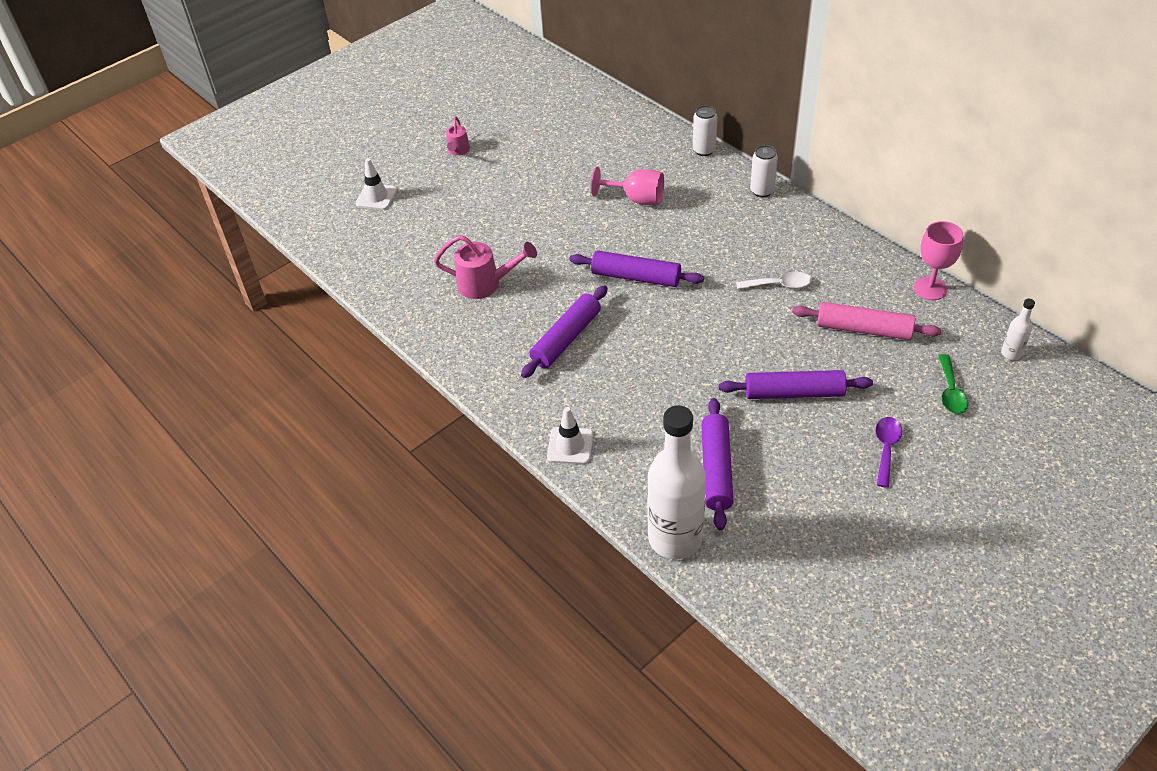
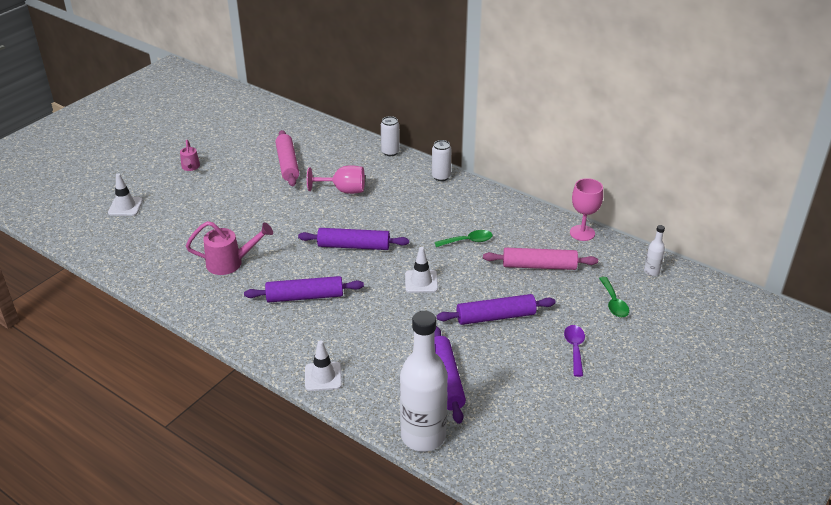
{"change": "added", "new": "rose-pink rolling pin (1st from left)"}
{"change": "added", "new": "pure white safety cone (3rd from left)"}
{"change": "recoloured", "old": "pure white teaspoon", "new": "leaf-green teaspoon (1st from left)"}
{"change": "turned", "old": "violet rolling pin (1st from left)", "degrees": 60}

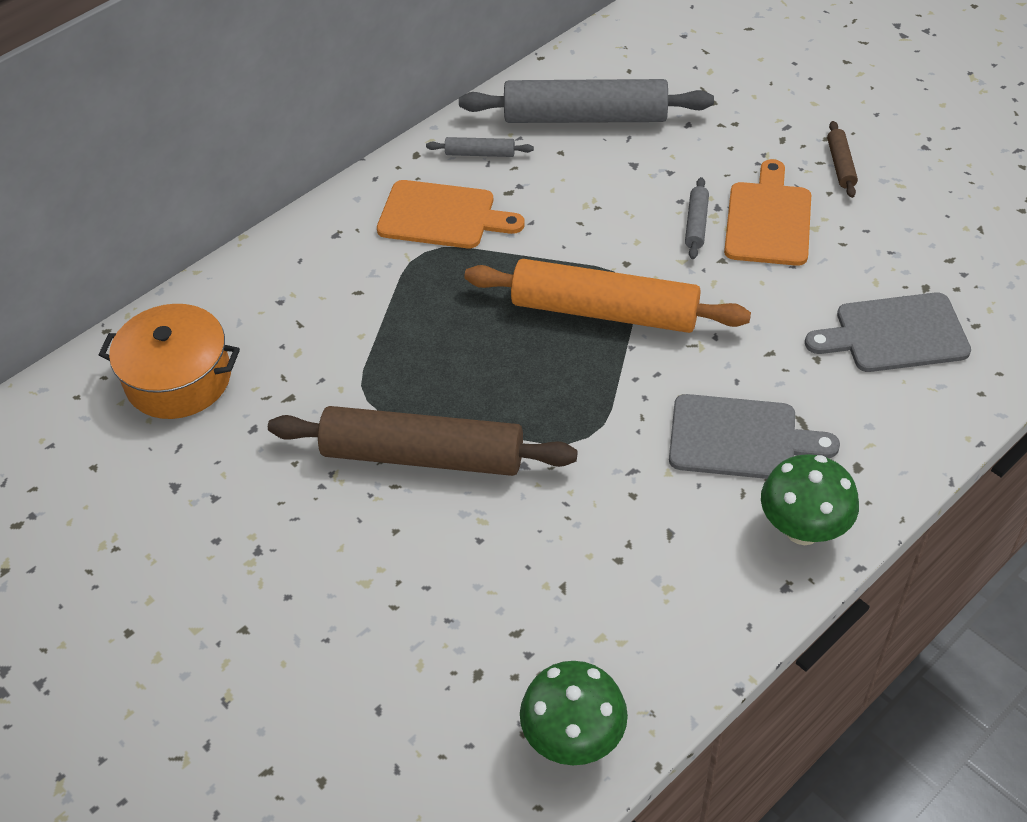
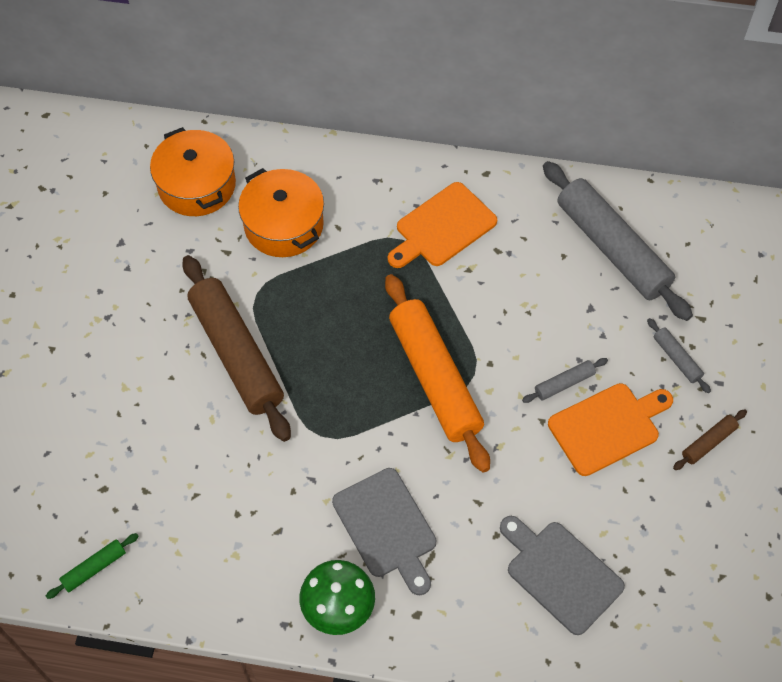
{"change": "added", "new": "bright orange pot (2nd from left)"}
{"change": "moved", "old": "grey rolling pin (1st from left in the first image)", "new": "grey rolling pin (3rd from left)"}
{"change": "replaced", "old": "leaf-green mushroom (1st from left)", "new": "leaf-green rolling pin"}
{"change": "turned", "old": "bright orange cutting board (1st from left)", "degrees": 75}

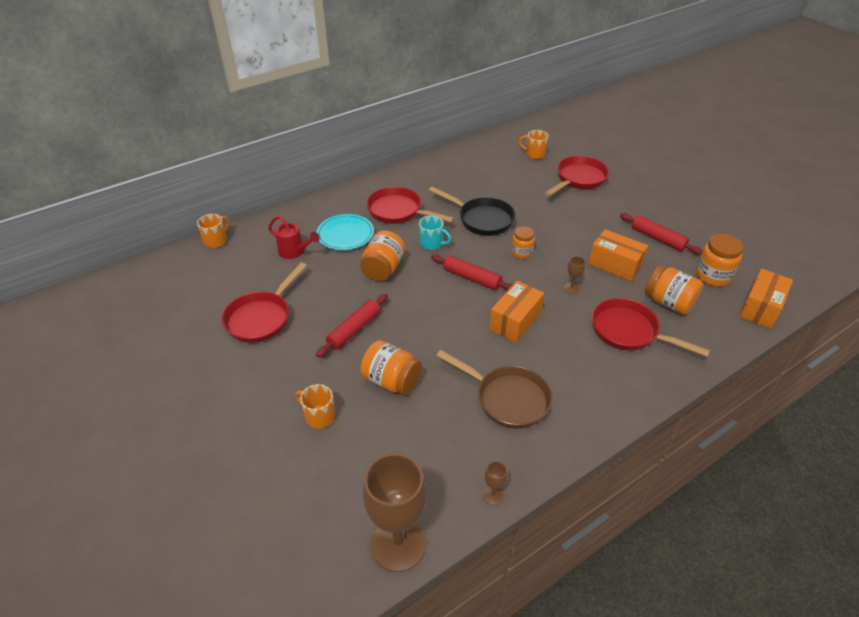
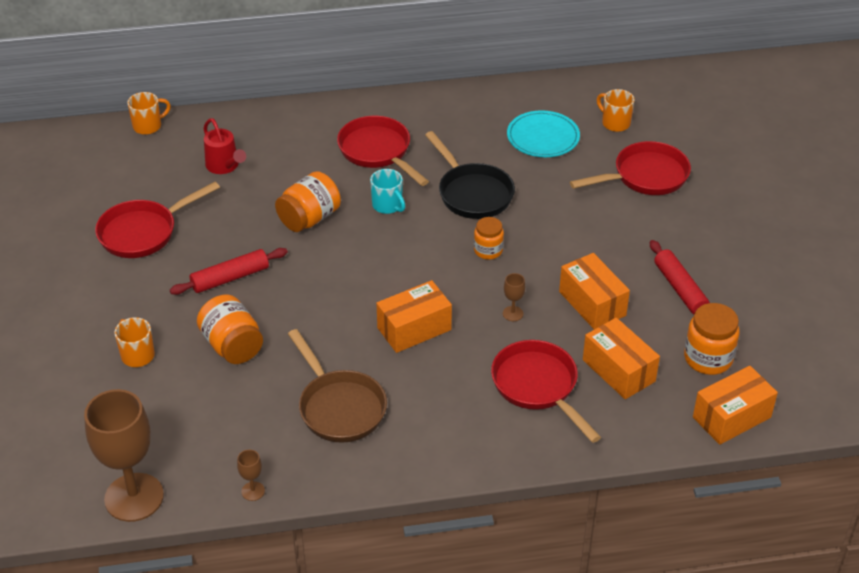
{"change": "removed", "old": "red rolling pin (2nd from left)"}
{"change": "moved", "old": "teal flat dish"}
{"change": "replaced", "old": "bright orange jar (4th from left)", "new": "bright orange package (3rd from left)"}

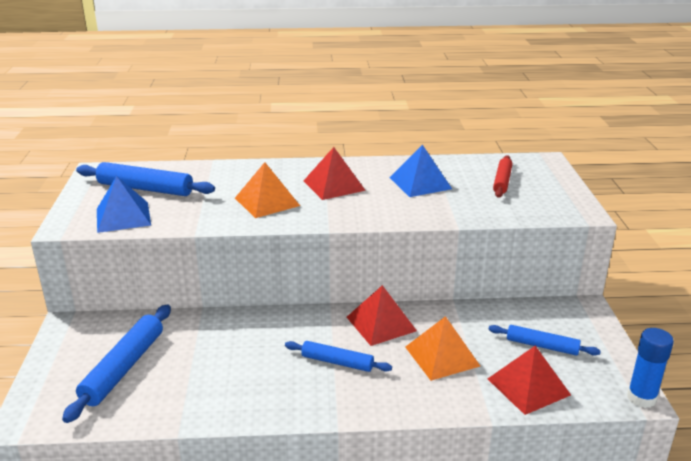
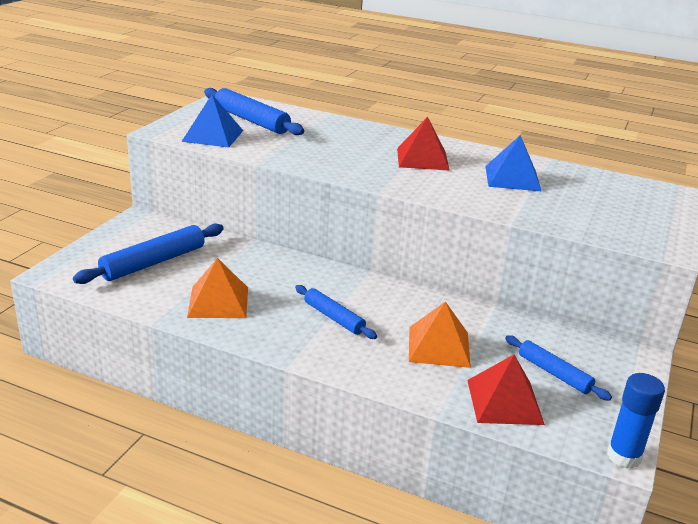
{"change": "removed", "old": "red pyramid (2nd from left)"}
{"change": "removed", "old": "red rolling pin"}
{"change": "moved", "old": "bright orange pyramid (1st from left)"}

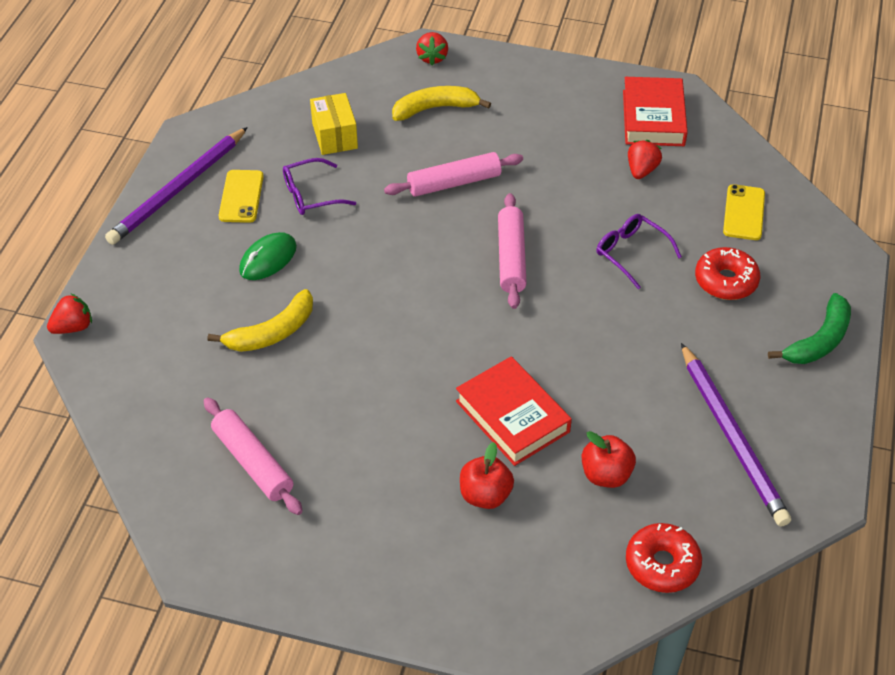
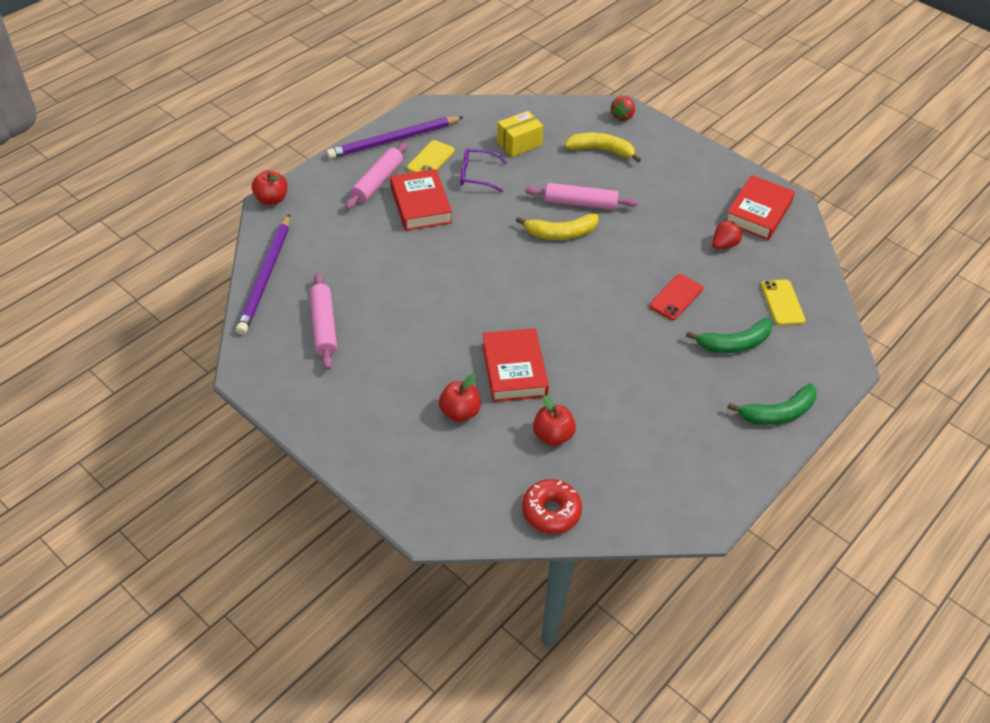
{"change": "moved", "old": "golden toy banana (1st from left)"}
{"change": "moved", "old": "rose-pink rolling pin (3rd from left in the first image)", "new": "rose-pink rolling pin (2nd from left)"}
{"change": "moved", "old": "violet pencil (2nd from left in the first image)", "new": "violet pencil (1st from left)"}
{"change": "replaced", "old": "red strawberry (1st from left)", "new": "red apple (1st from left)"}
{"change": "replaced", "old": "leaf-green mouse", "new": "red hardcover (1st from left)"}
{"change": "replaced", "old": "violet spectacles (2nd from left)", "new": "red mobile phone"}
{"change": "replaced", "old": "red donut (2nd from left)", "new": "leaf-green toy banana (1st from left)"}
{"change": "turned", "old": "golden package", "degrees": 45}
{"change": "turned", "old": "golden mobile phone (2nd from left)", "degrees": -45}

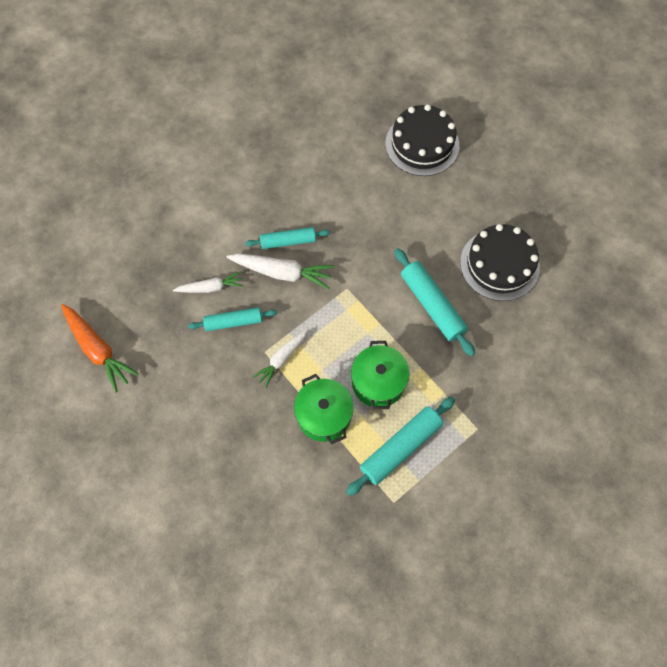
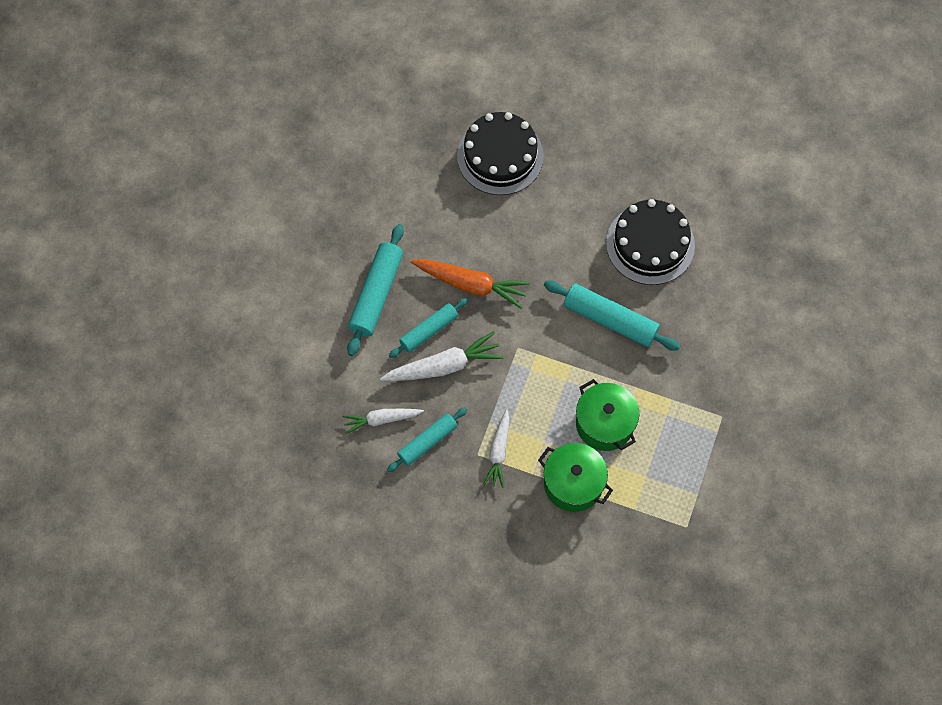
{"change": "moved", "old": "bright orange root vegetable"}
{"change": "moved", "old": "teal rolling pin (3rd from left in the first image)", "new": "teal rolling pin (1st from left)"}
{"change": "turned", "old": "pure white root vegetable (1st from left)", "degrees": -150}

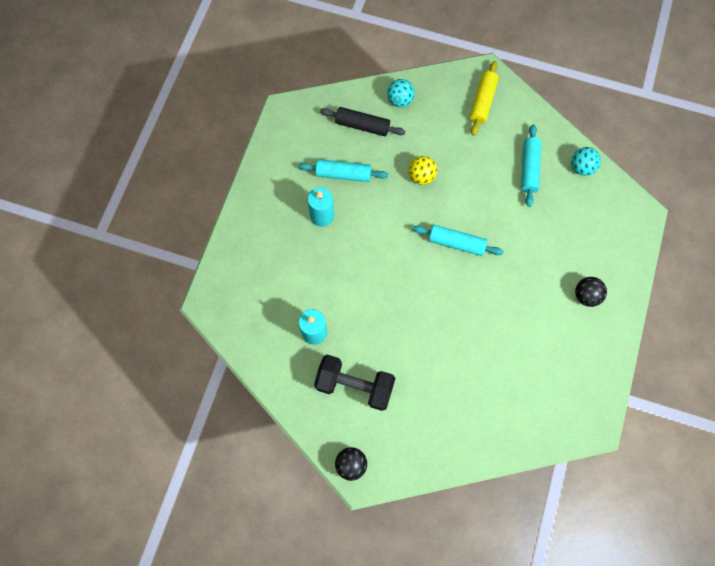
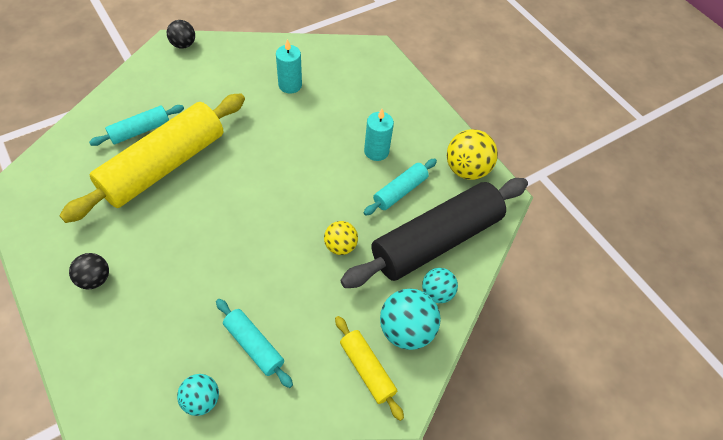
{"change": "removed", "old": "black free weight"}
{"change": "added", "new": "golden rolling pin (1st from left)"}
{"change": "added", "new": "teal play ball (2nd from left)"}
{"change": "added", "new": "golden play ball (2nd from left)"}
{"change": "moved", "old": "teal rolling pin (2nd from left in the first image)", "new": "teal rolling pin (1st from left)"}
{"change": "resized", "old": "black rolling pin", "factor": 2.13}

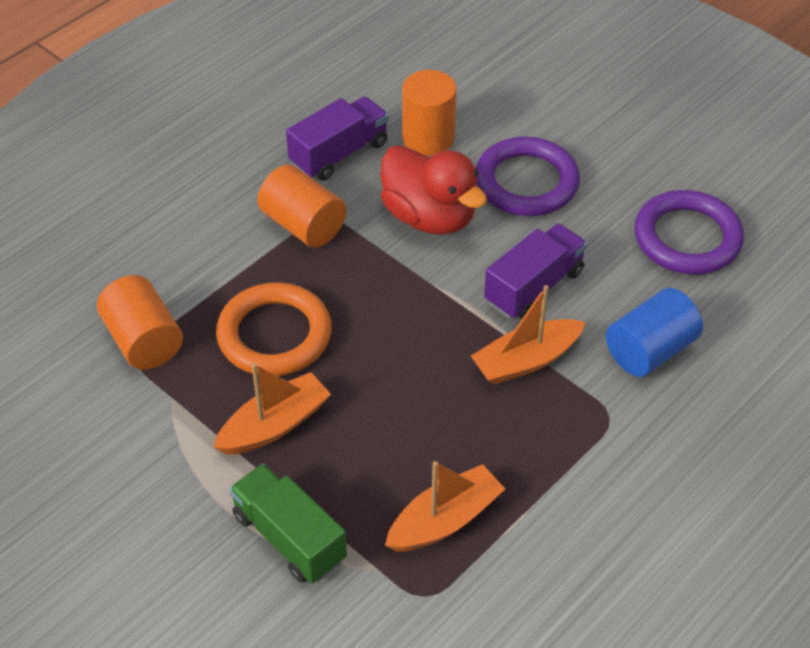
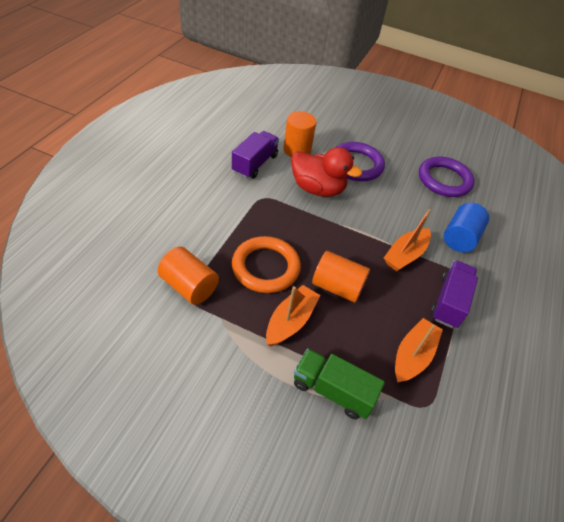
{"change": "moved", "old": "bright orange cylinder (2nd from left in the first image)", "new": "bright orange cylinder (3rd from left)"}
{"change": "moved", "old": "violet lorry (2nd from left)"}

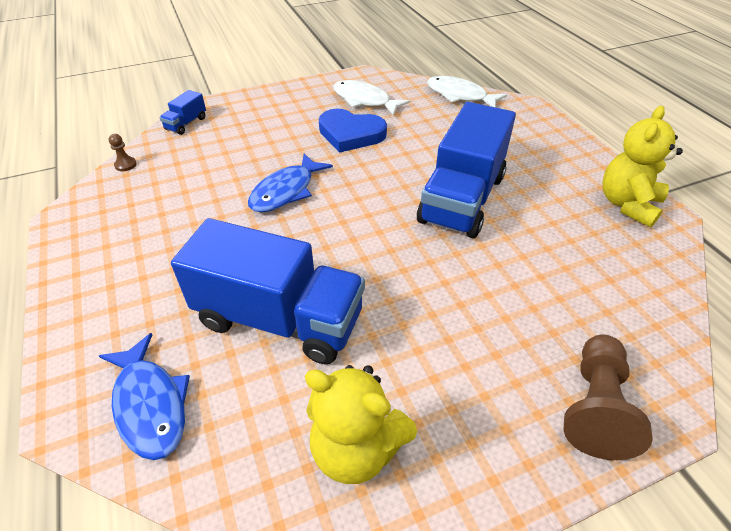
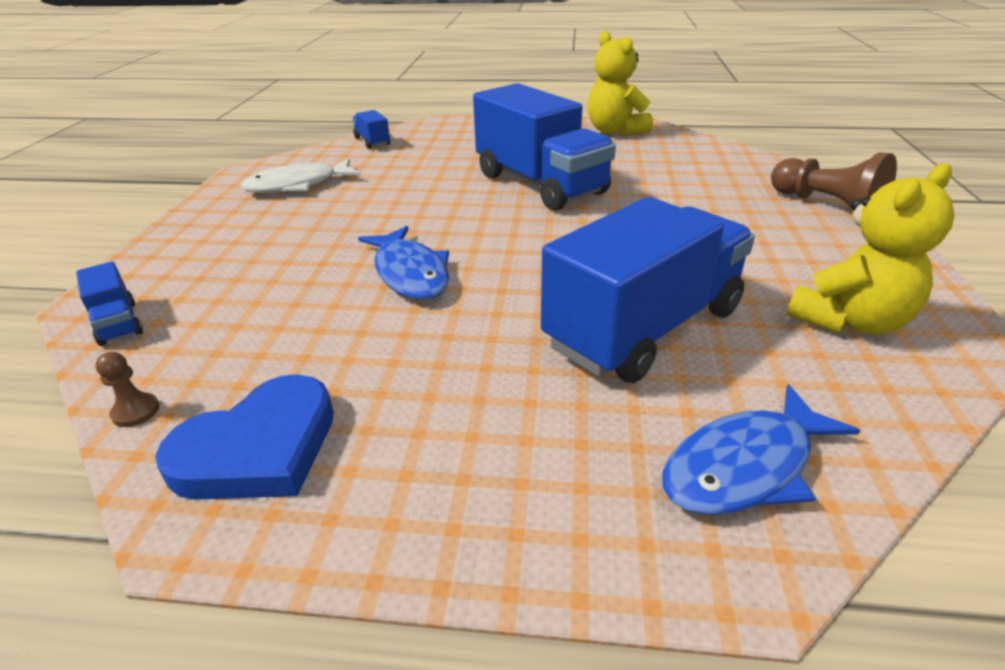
{"change": "moved", "old": "blue love heart"}
{"change": "replaced", "old": "pure white fish (2nd from left)", "new": "blue lorry (2nd from left)"}
{"change": "turned", "old": "blue fish (1st from left in the first image)", "degrees": 150}

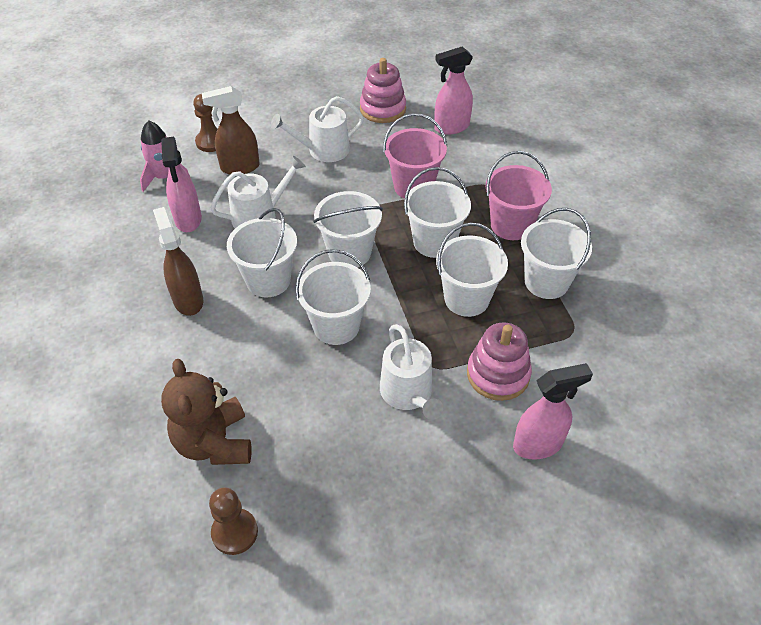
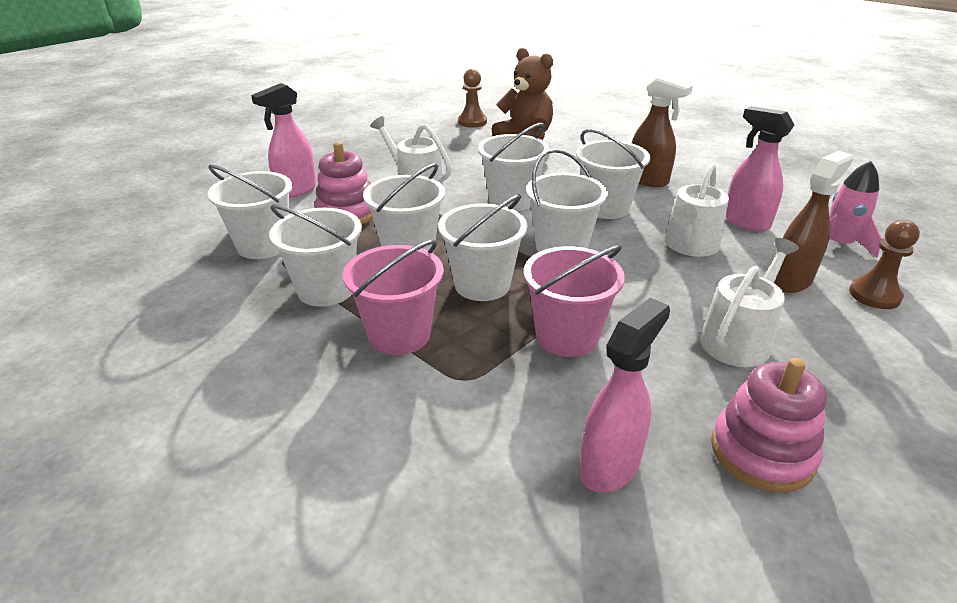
{"change": "added", "new": "pure white sand bucket (1st from left)"}

